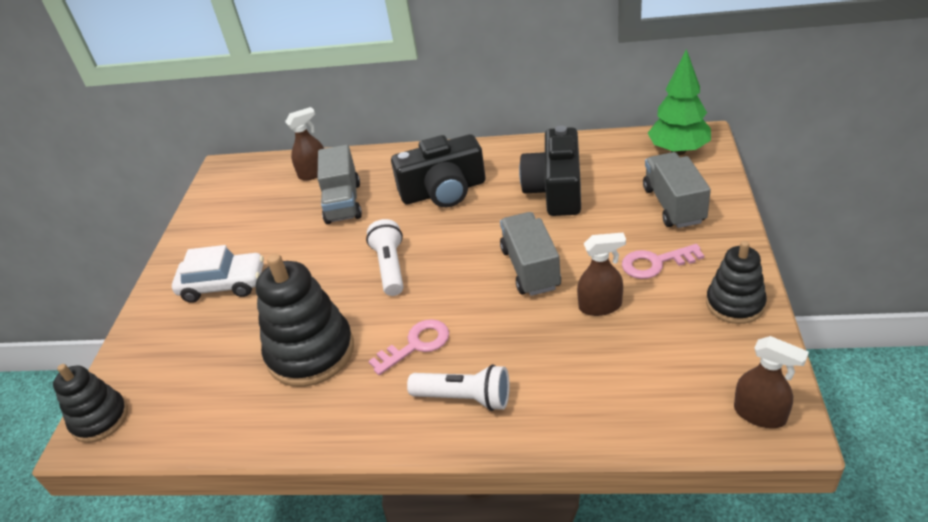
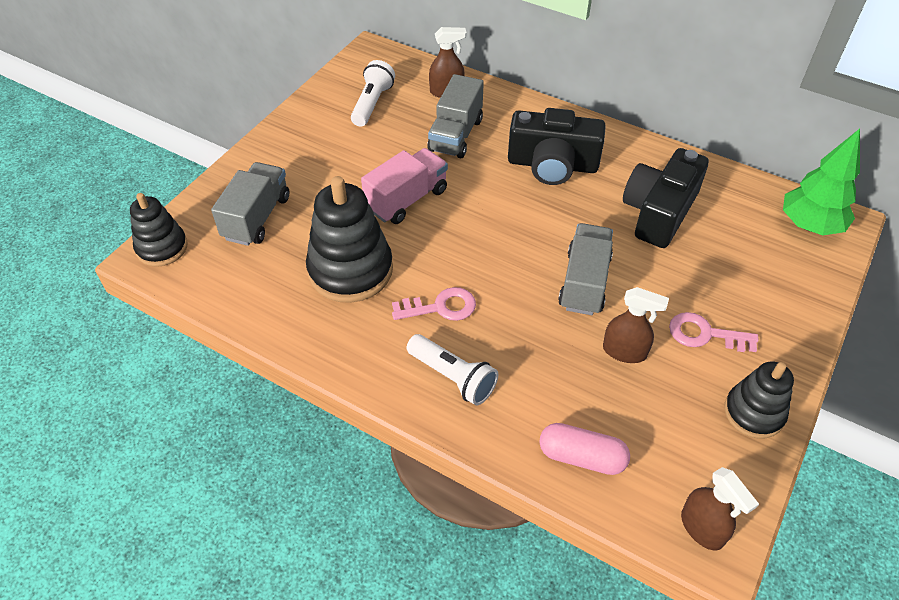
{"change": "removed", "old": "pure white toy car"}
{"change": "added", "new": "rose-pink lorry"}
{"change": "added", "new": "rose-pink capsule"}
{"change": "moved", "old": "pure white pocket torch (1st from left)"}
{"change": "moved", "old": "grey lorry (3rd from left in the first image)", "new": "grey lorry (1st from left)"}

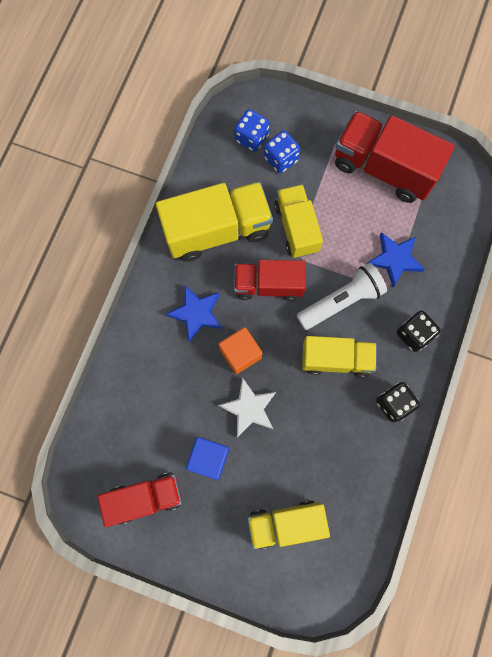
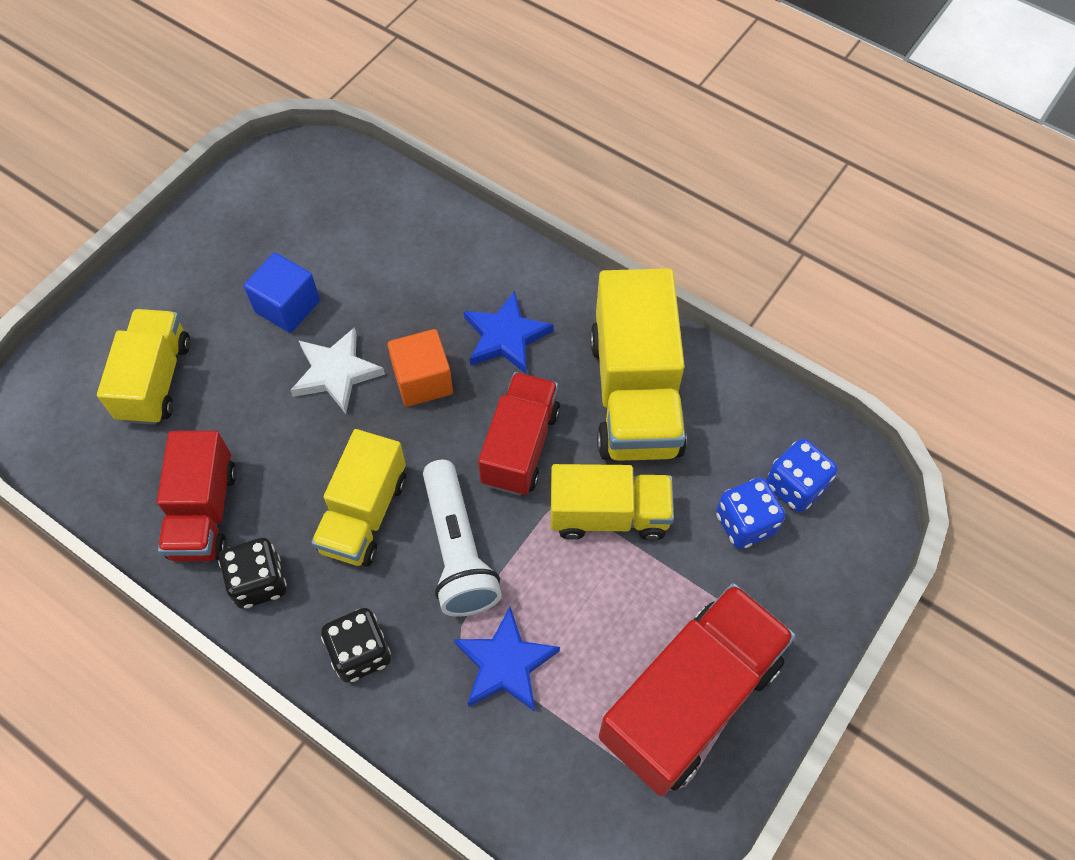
{"change": "moved", "old": "red lorry (1st from left)"}

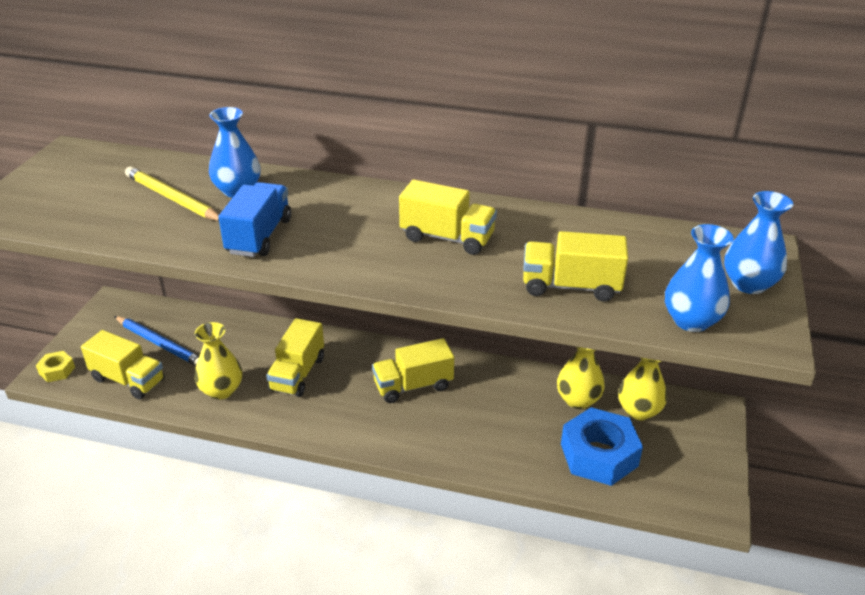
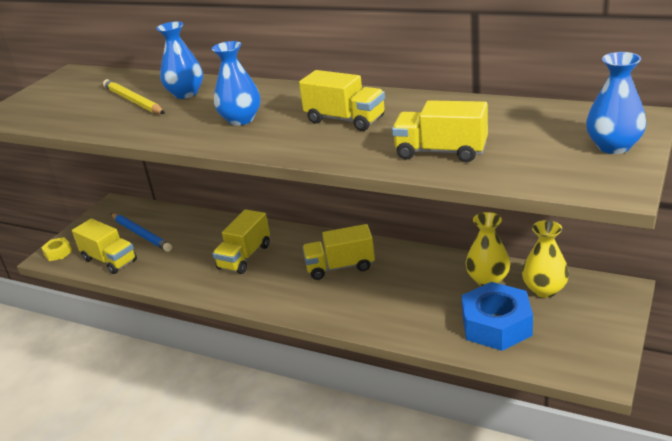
{"change": "removed", "old": "golden tall vase (1st from left)"}
{"change": "removed", "old": "blue lorry"}
{"change": "moved", "old": "blue tall vase (2nd from left)"}

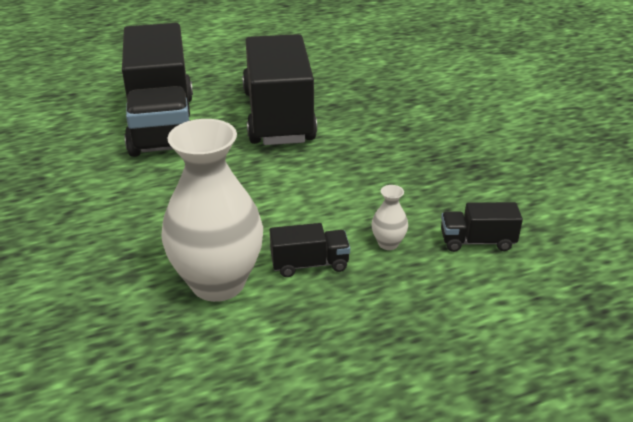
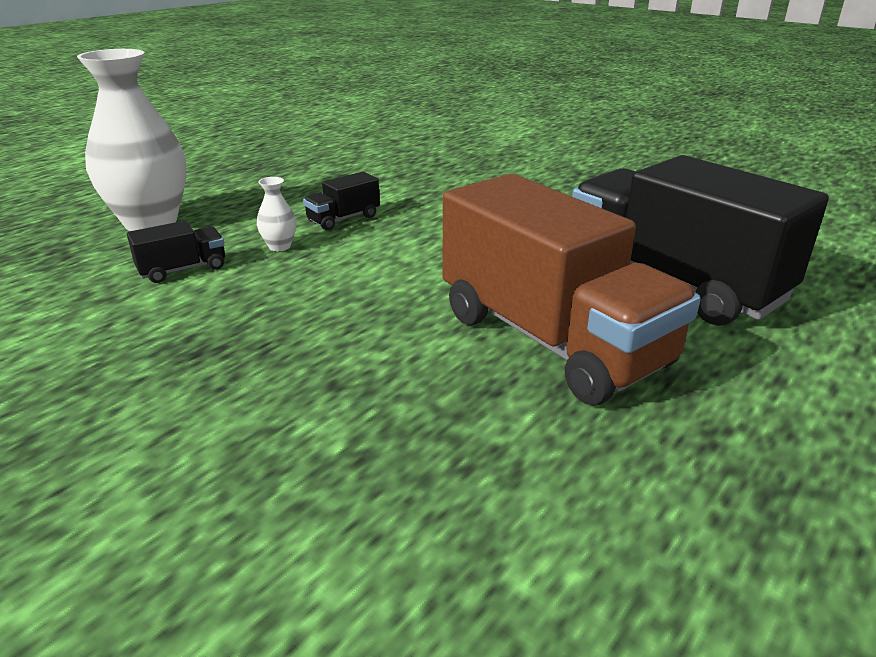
{"change": "moved", "old": "pure white tall vase (1st from left)"}
{"change": "recoloured", "old": "black lorry (2nd from left)", "new": "brown lorry"}

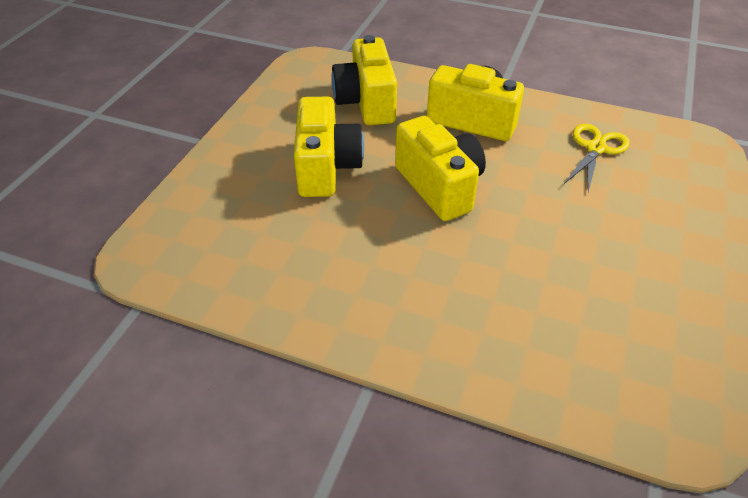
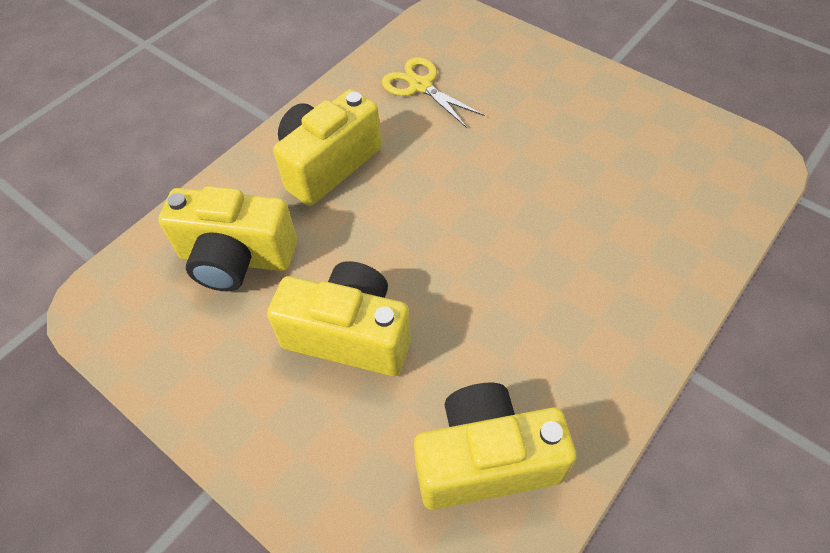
{"change": "moved", "old": "golden photo camera (3rd from left in the first image)", "new": "golden photo camera (4th from left)"}

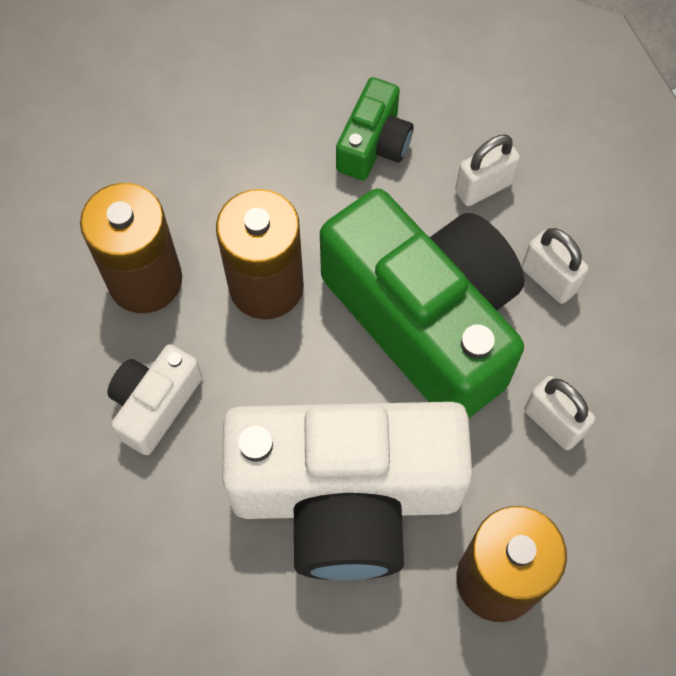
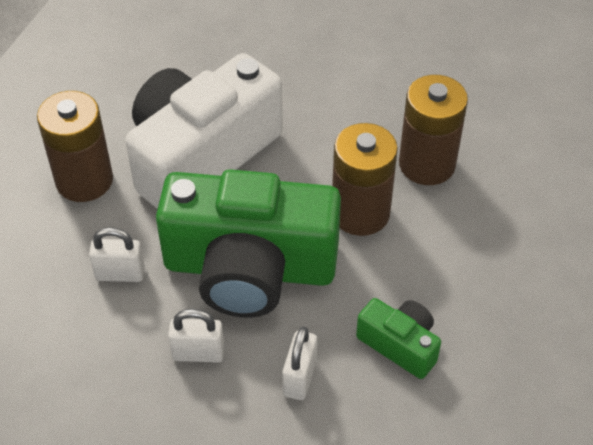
{"change": "removed", "old": "pure white photo camera (1st from left)"}
{"change": "turned", "old": "leaf-green photo camera (1st from left in the first image)", "degrees": 150}

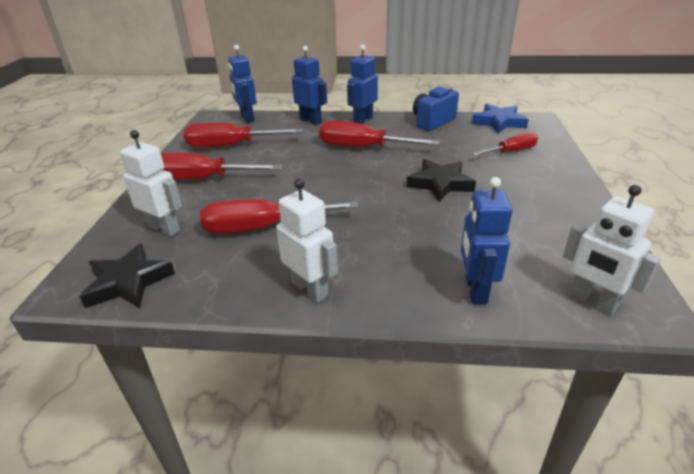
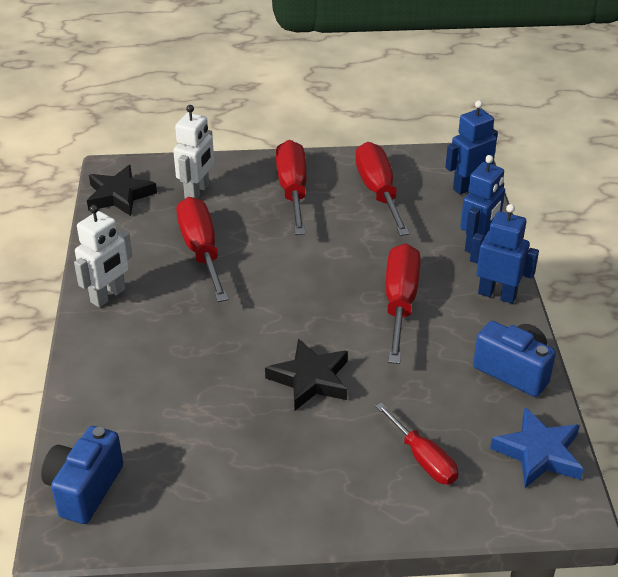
{"change": "removed", "old": "blue toy robot (4th from left)"}
{"change": "replaced", "old": "pure white toy robot (3rd from left)", "new": "blue photo camera (1st from left)"}

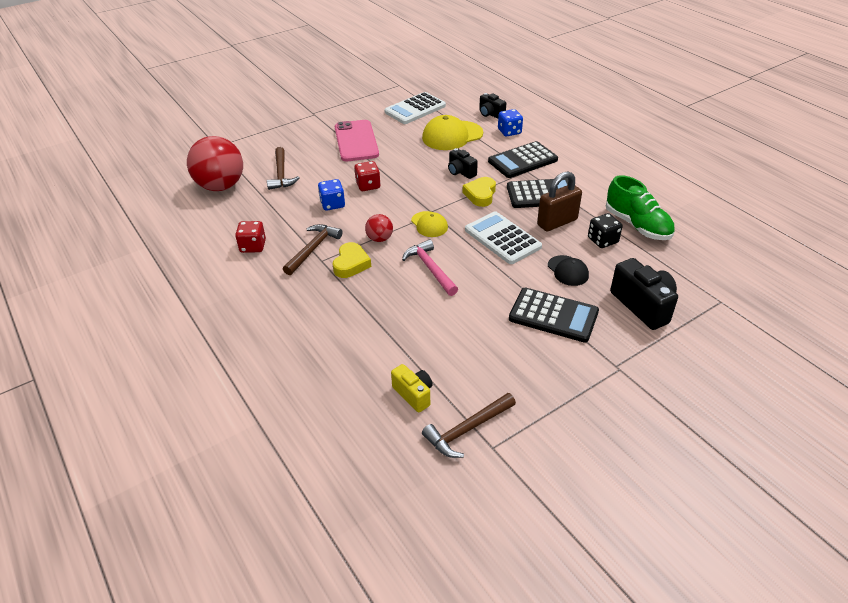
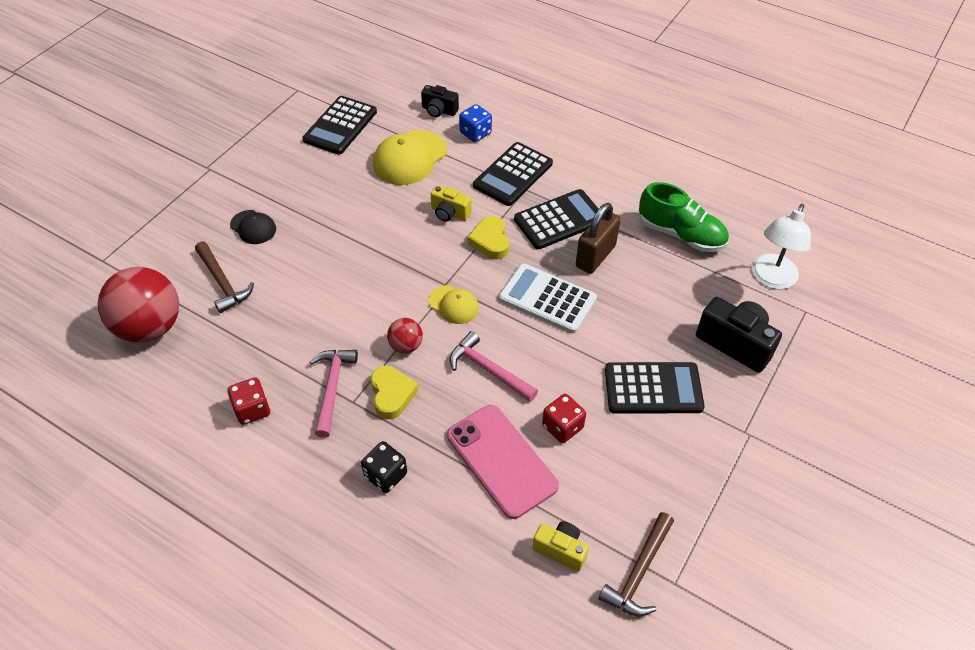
{"change": "removed", "old": "blue dice (1st from left)"}
{"change": "added", "new": "pure white desk lamp"}
{"change": "moved", "old": "rose-pink mobile phone"}
{"change": "moved", "old": "red dice (2nd from left)"}
{"change": "moved", "old": "black baseball cap"}
{"change": "moved", "old": "black dice"}
{"change": "recoloured", "old": "brown claw hammer (2nd from left)", "new": "rose-pink claw hammer (1st from left)"}
{"change": "recoloured", "old": "pure white pocket calculator (1st from left)", "new": "black pocket calculator (1st from left)"}
{"change": "recoloured", "old": "black photo camera (1st from left)", "new": "golden photo camera (1st from left)"}

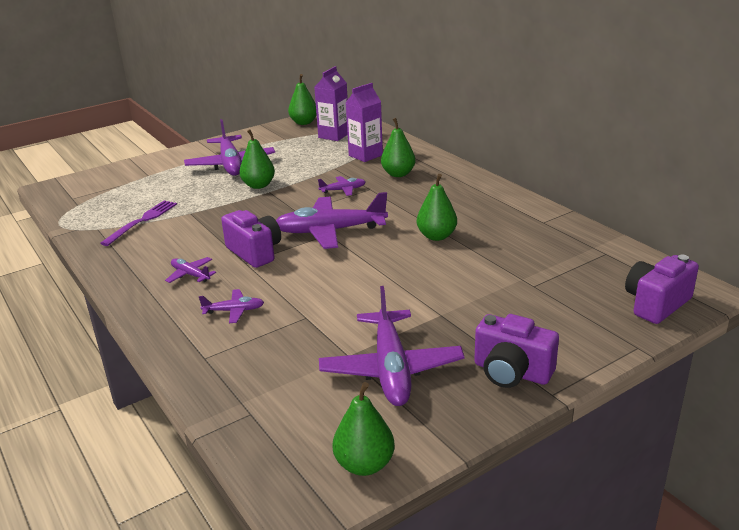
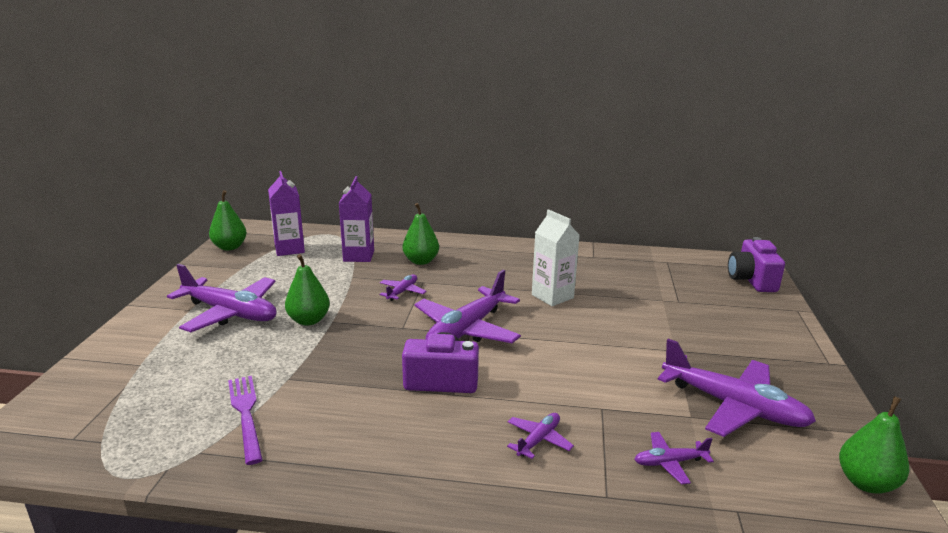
{"change": "removed", "old": "violet photo camera (2nd from left)"}
{"change": "moved", "old": "violet plane (1st from left in the first image)", "new": "violet plane (5th from left)"}
{"change": "replaced", "old": "leaf-green pear (5th from left)", "new": "pure white carton"}

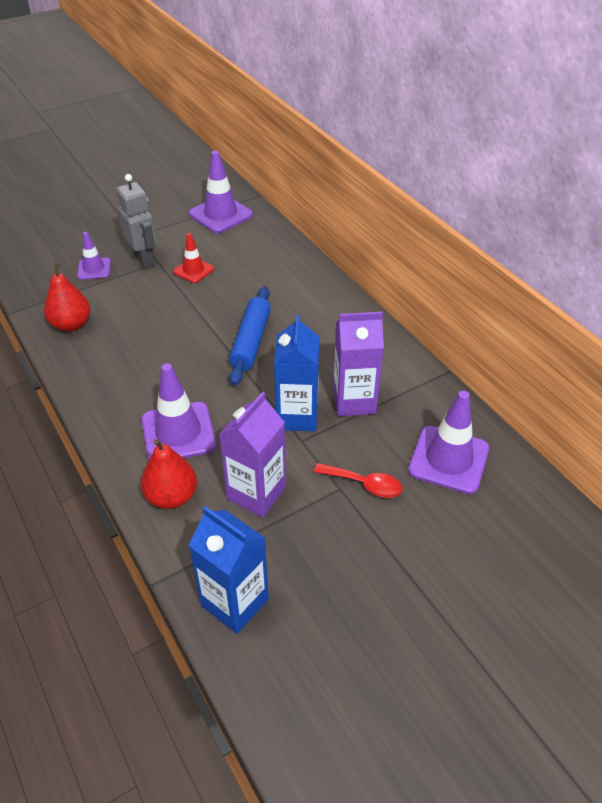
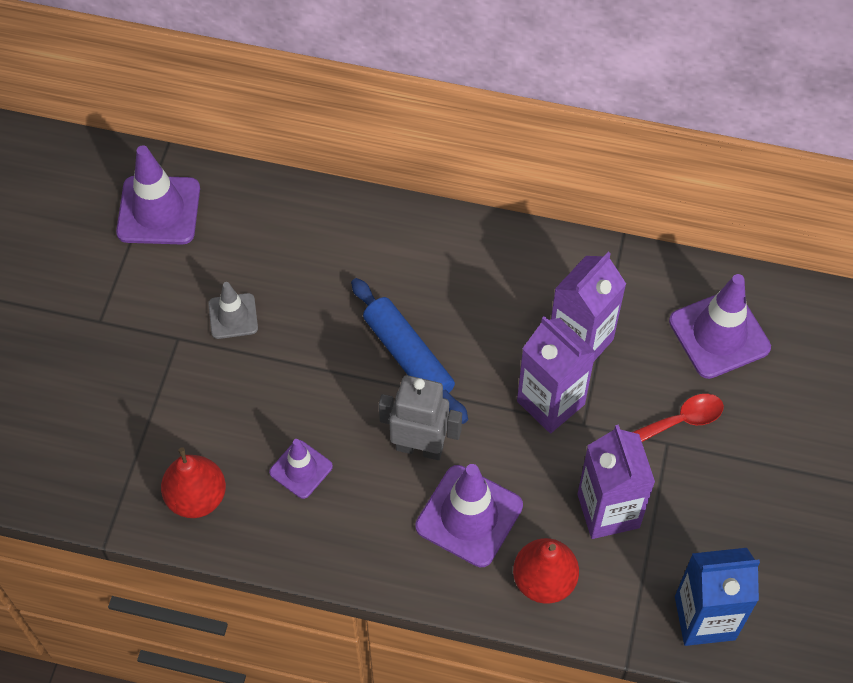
{"change": "moved", "old": "violet safety cone (1st from left in the first image)", "new": "violet safety cone (2nd from left)"}
{"change": "moved", "old": "grey toy robot"}
{"change": "recoloured", "old": "red safety cone", "new": "grey safety cone"}
{"change": "recoloured", "old": "blue carton (2nd from left)", "new": "violet carton (1st from left)"}

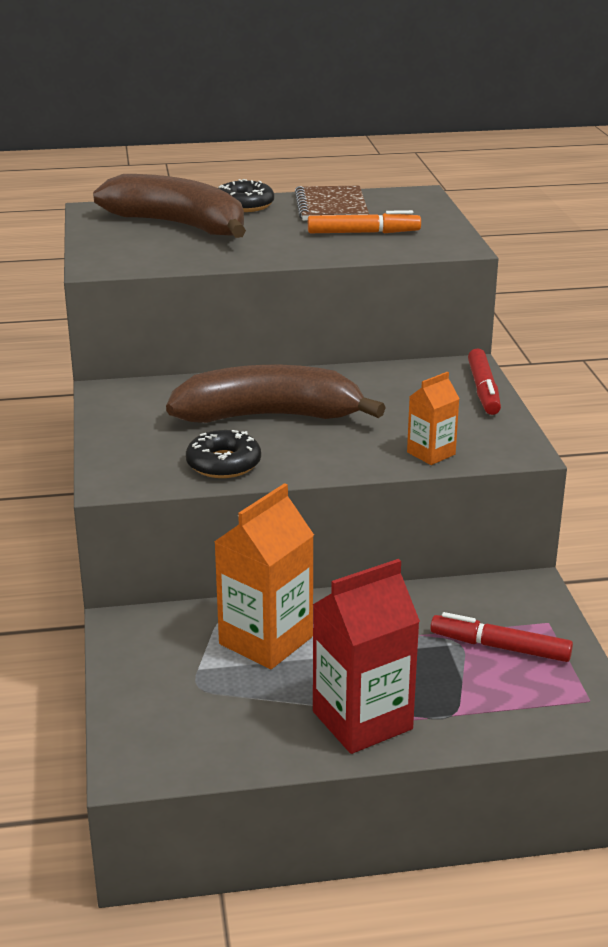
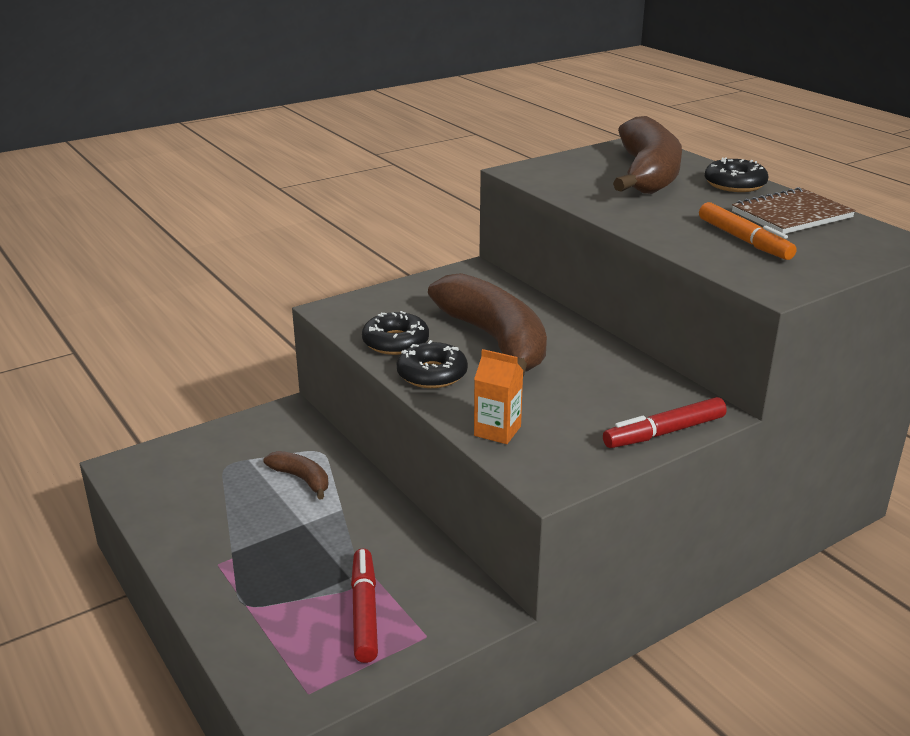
{"change": "removed", "old": "red carton"}
{"change": "added", "new": "black donut (2nd from left)"}
{"change": "replaced", "old": "bright orange carton (1st from left)", "new": "brown toy banana (1st from left)"}

